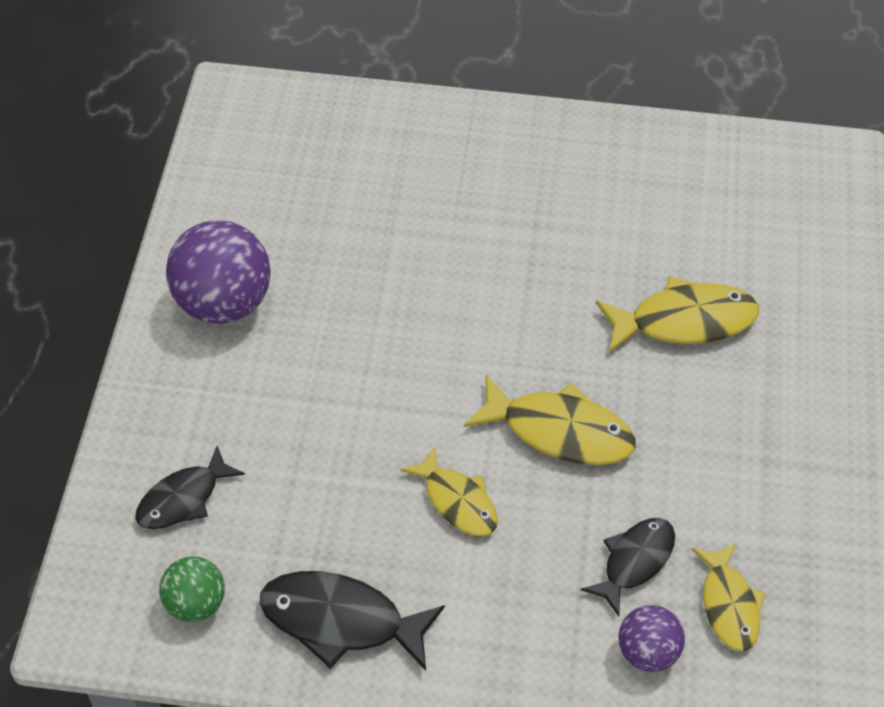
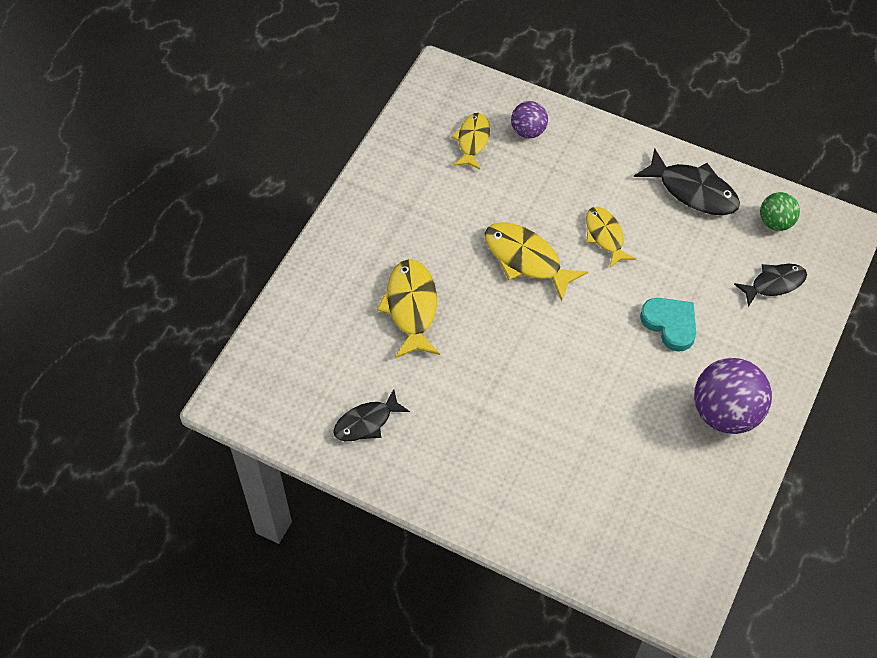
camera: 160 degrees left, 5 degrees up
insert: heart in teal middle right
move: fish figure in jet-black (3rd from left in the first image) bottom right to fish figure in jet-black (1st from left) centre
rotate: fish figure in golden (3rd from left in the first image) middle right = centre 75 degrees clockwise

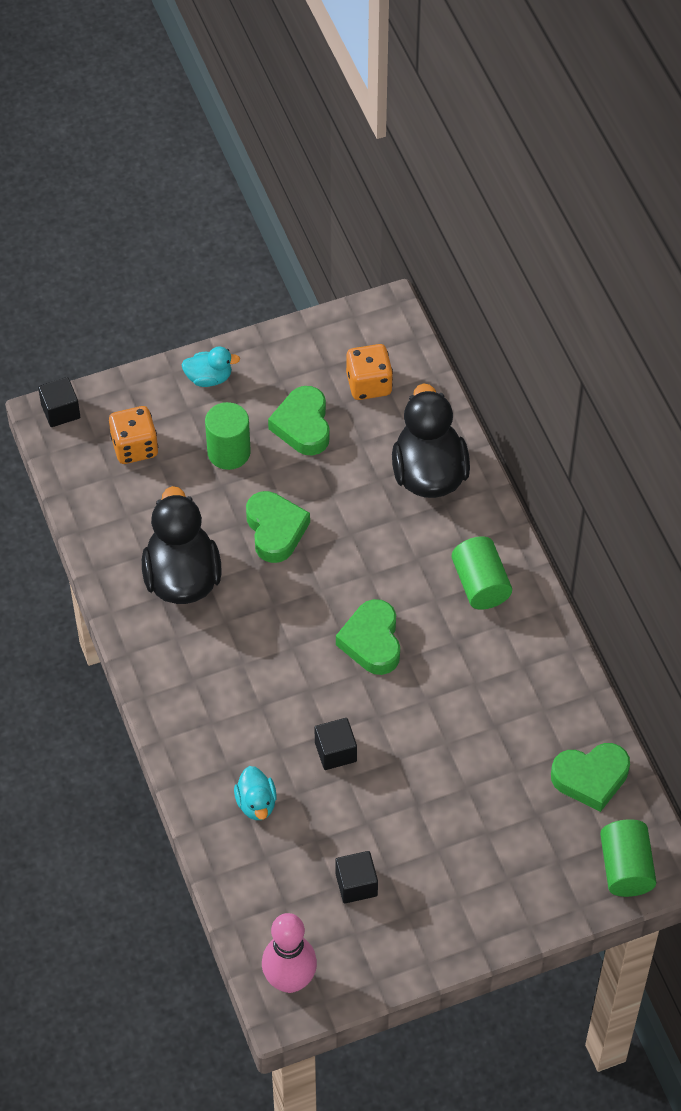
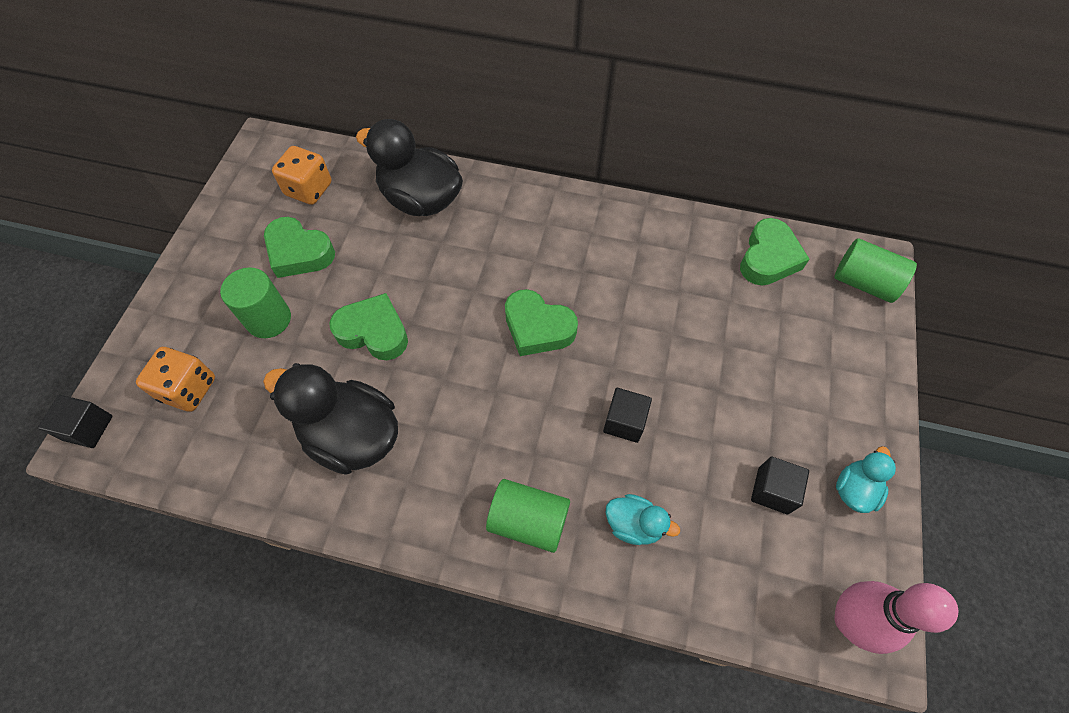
camera: 55 degrees left, 5 degrees up
move: rubber duck in teal (1st from left in the first image) top left to rubber duck in teal (2nd from left) bottom right; solid cylinder in green (2nd from left) middle right to bottom centre

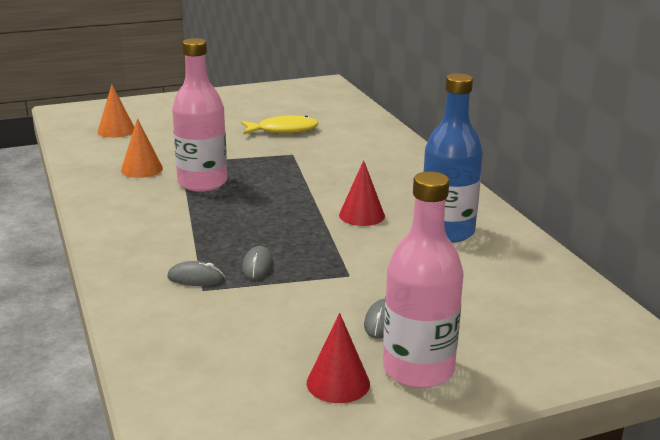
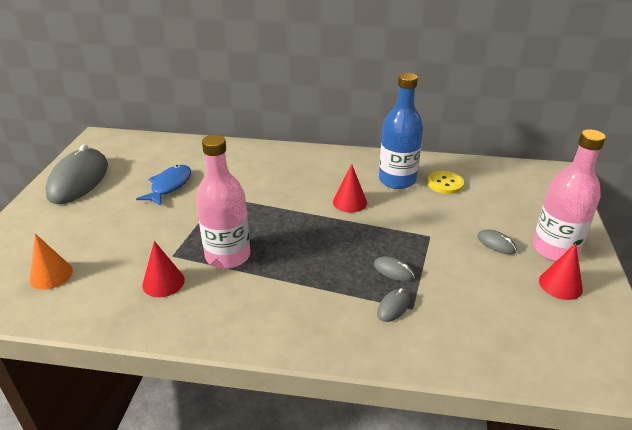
camera: 60 degrees left, 10 degrees up
insert: mouse in ash-grey (1st from left) middle left; shirt button in golden middle right
recolor: cone in orange (2nd from left) middle left to cone in scarlet (1st from left) middle left; fish figure in golden top centre to fish figure in cobalt middle left

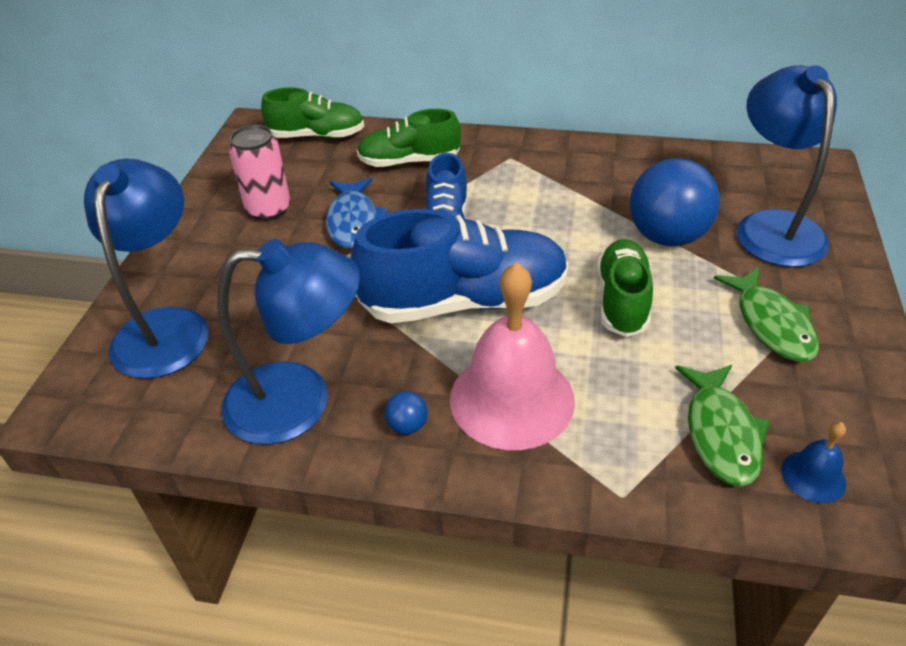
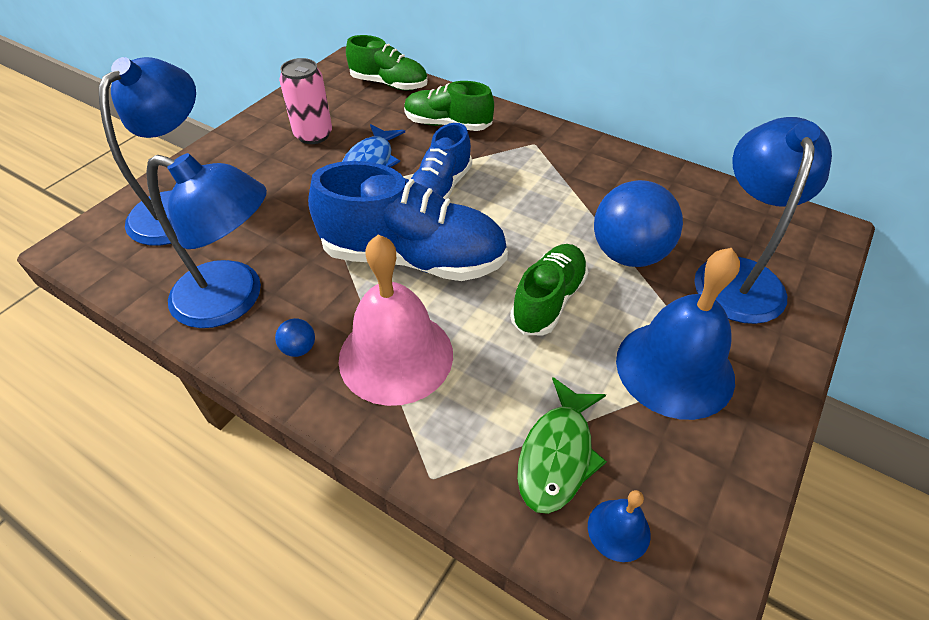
camera: 20 degrees right, 5 degrees up
replace: fish figure in green (2nd from left) middle right to school bell in cobalt (2nd from left) middle right

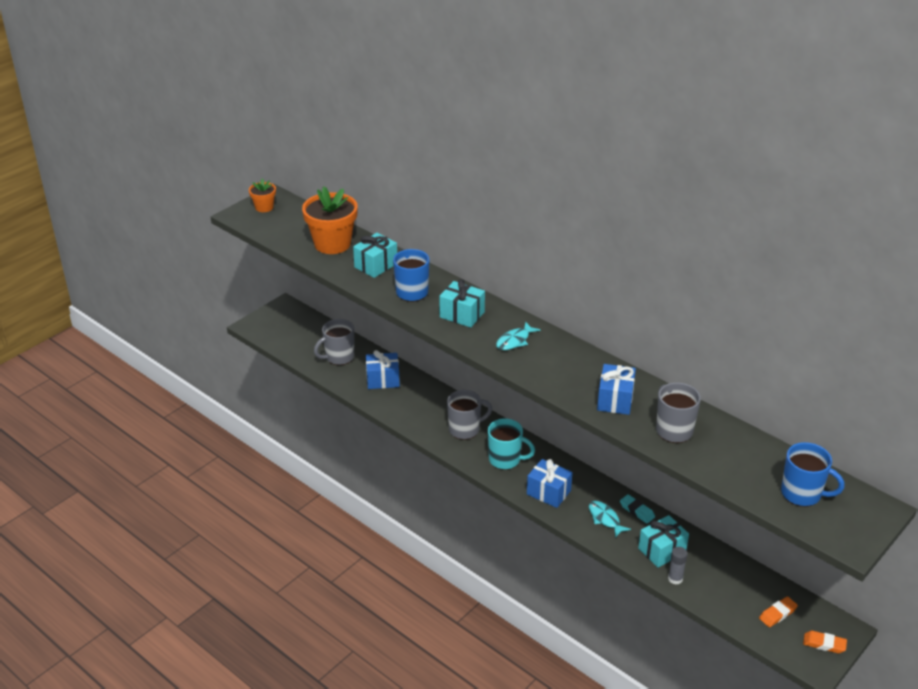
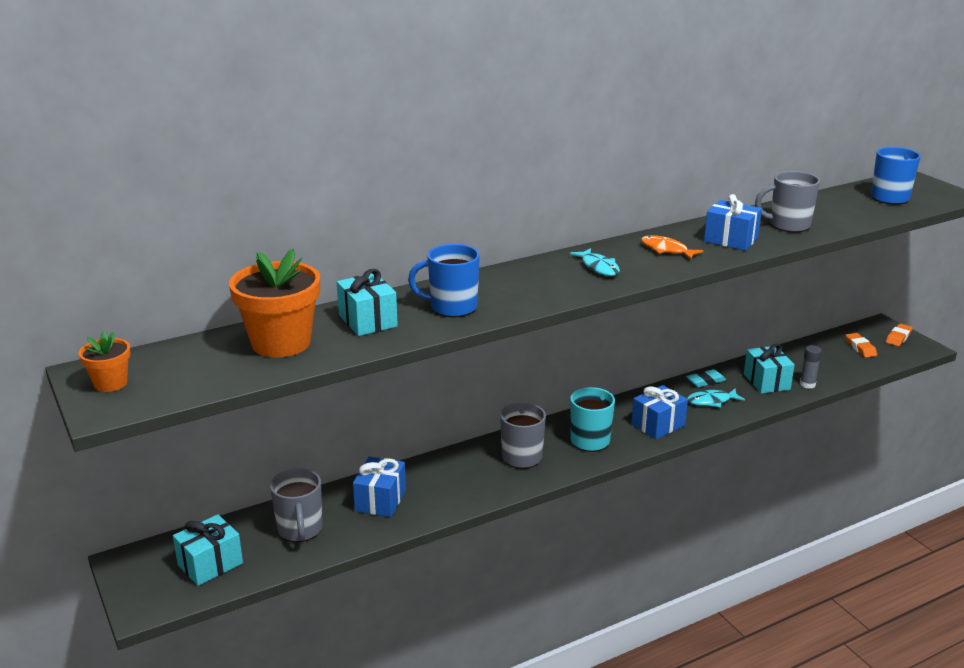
camera: 70 degrees left, 10 degrees down
insert: fish figure in orange middle right
move: present in teal (2nd from left in the first image) centre to present in teal (1st from left) bottom left

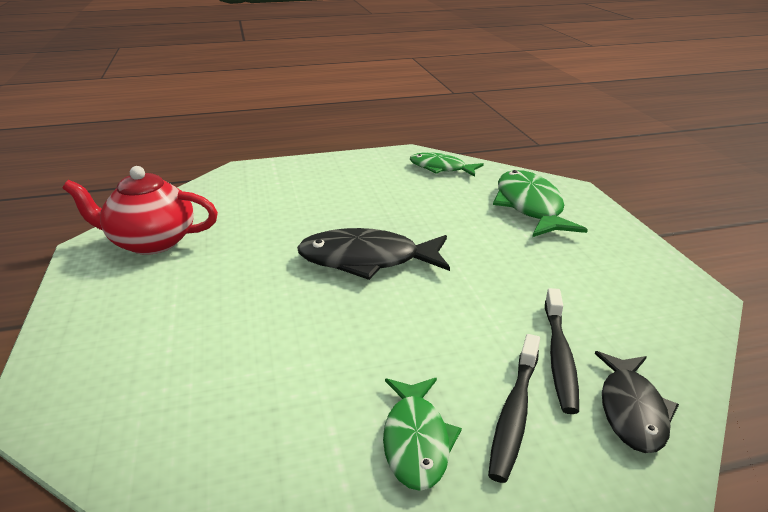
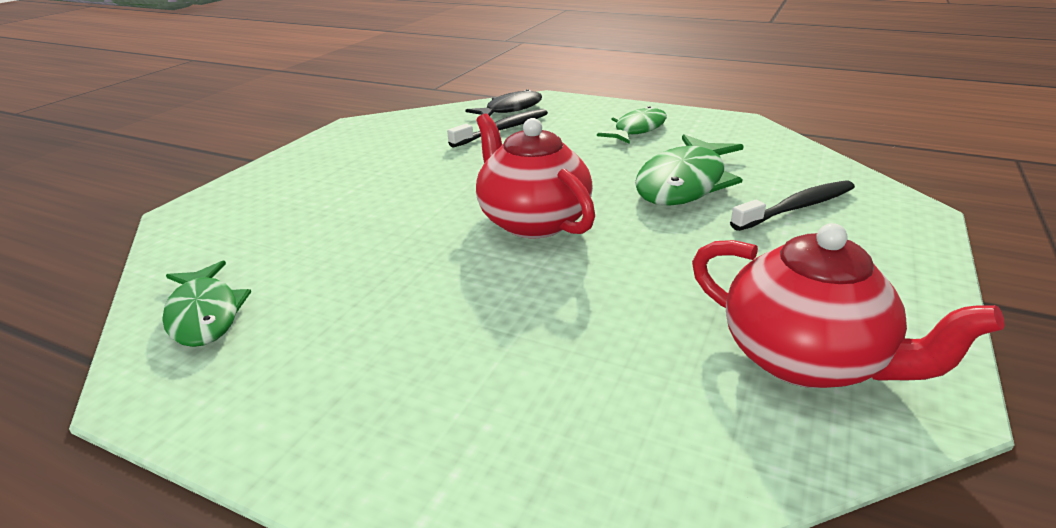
camera: 140 degrees left, 0 degrees up
move: tooth brush in jet-black (1st from left in the first image) bottom right to tooth brush in jet-black (2nd from left) middle right; fish figure in green (3rd from left) middle right to top centre
replace: fish figure in jet-black (1st from left) centre to teapot in scarlet (1st from left) top centre

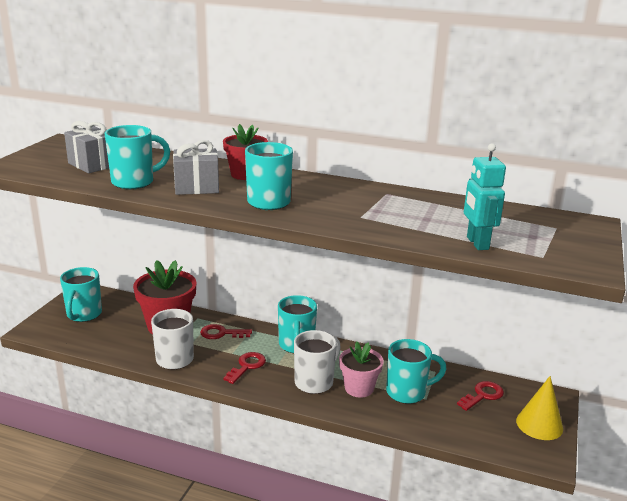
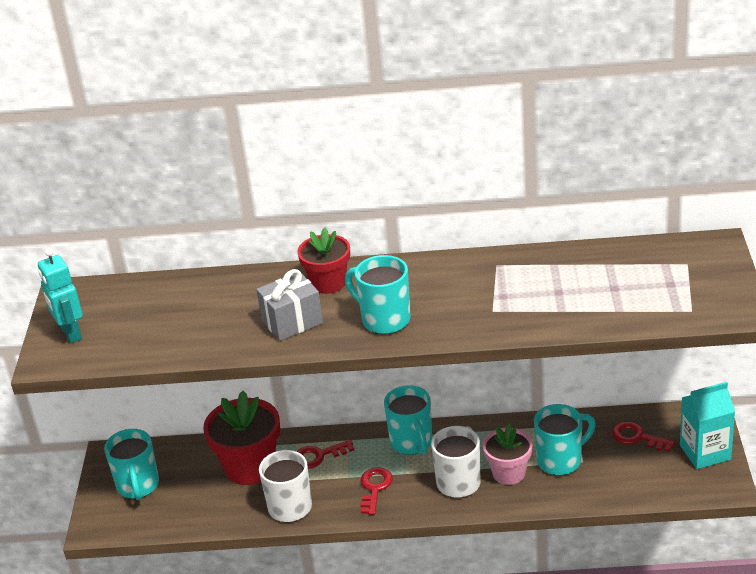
camera: 15 degrees left, 10 degrees up
delete: present in ash-grey (1st from left) top left; coffee mug in teal (2nd from left) top left
move: robot in teal middle right to middle left
replace: cone in golden bottom right to carton in teal bottom right
rotate: key in scarlet (3rd from left) bottom right = bottom right 90 degrees counterclockwise

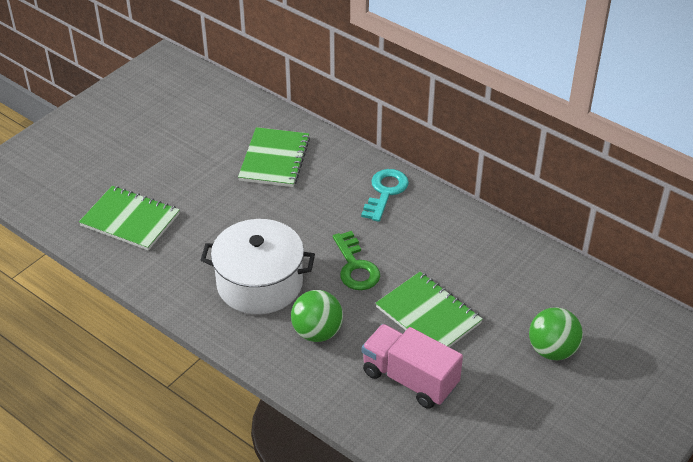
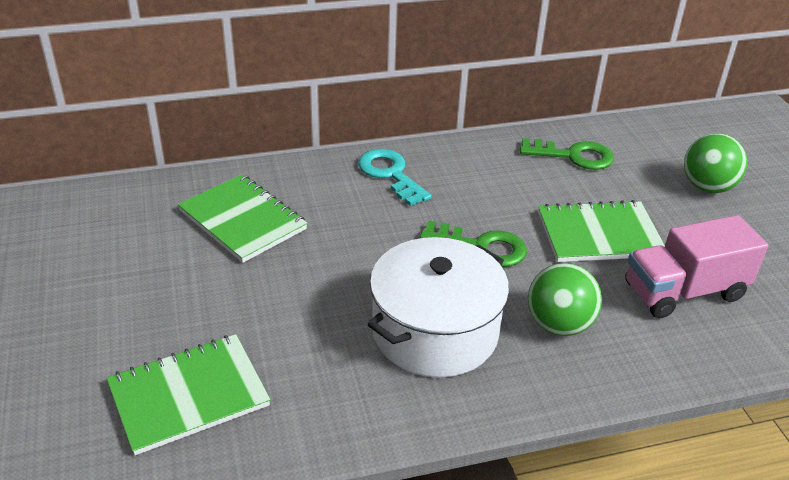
camera: 55 degrees left, 5 degrees down
insert: key in green (2nd from left) top right

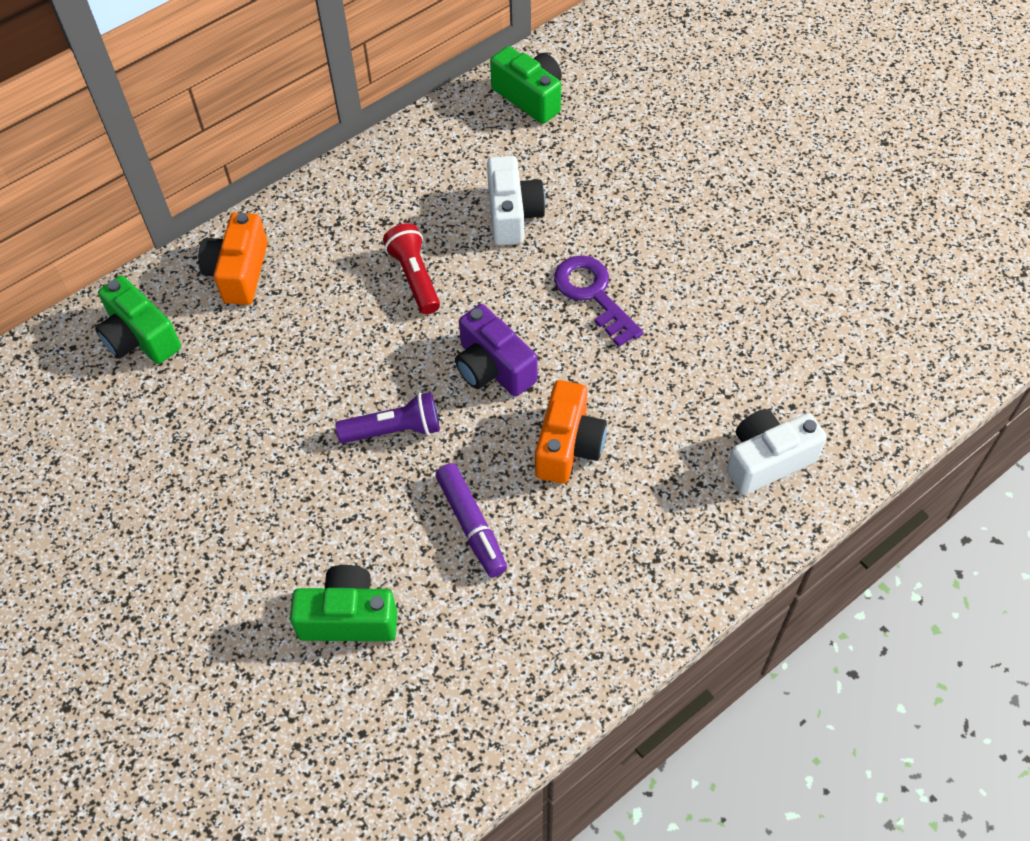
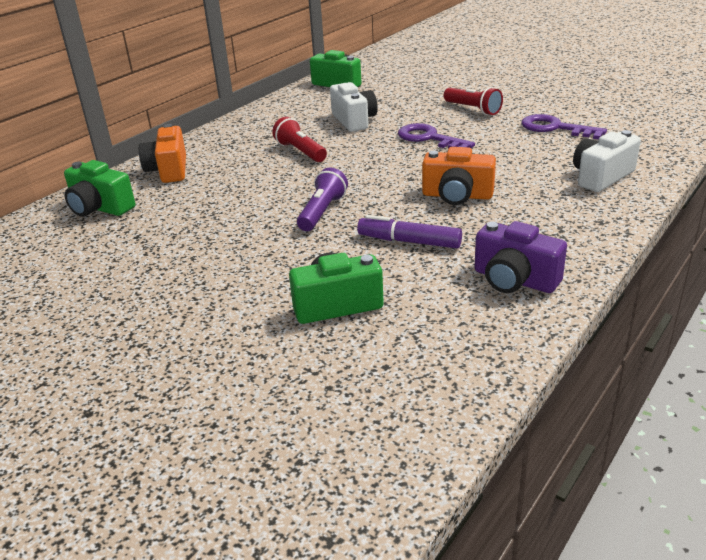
camera: 15 degrees left, 25 degrees down
insert: torch in scarlet (2nd from left) top right; key in royal purple (2nd from left) top right
move: photo camera in royal purple centre to middle right
rotate: torch in royal purple centre = centre 45 degrees counterclockwise; felt pen in royal purple centre = centre 150 degrees clockwise; photo camera in orange (2nd from left) centre = top centre 105 degrees clockwise

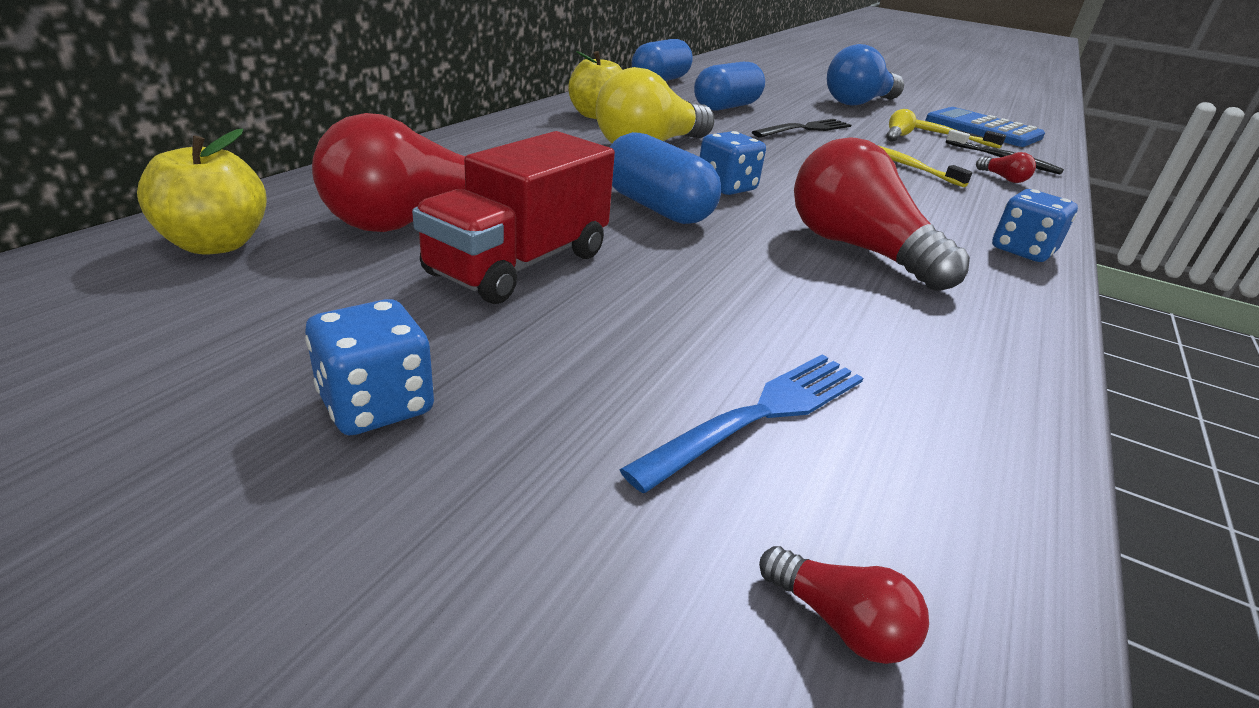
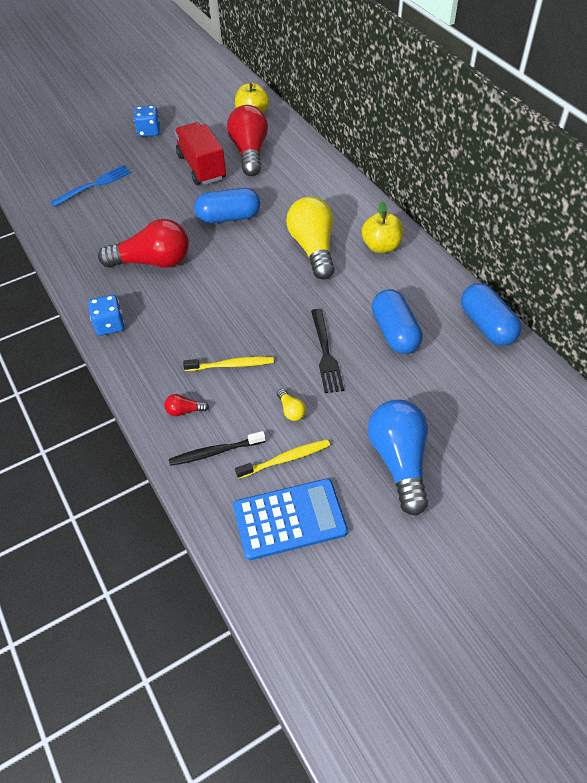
camera: 125 degrees right, 20 degrees up
delete: game die in cobalt (2nd from left) top centre; bulb in scarlet (2nd from left) bottom right
rotate: dinner fork in cobalt centre = top left 120 degrees counterclockwise

